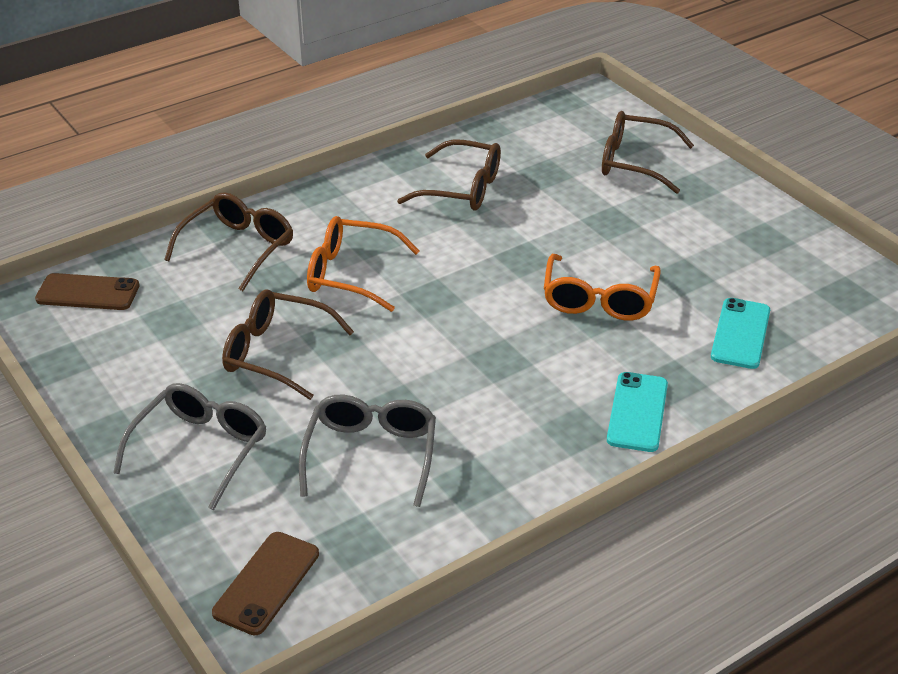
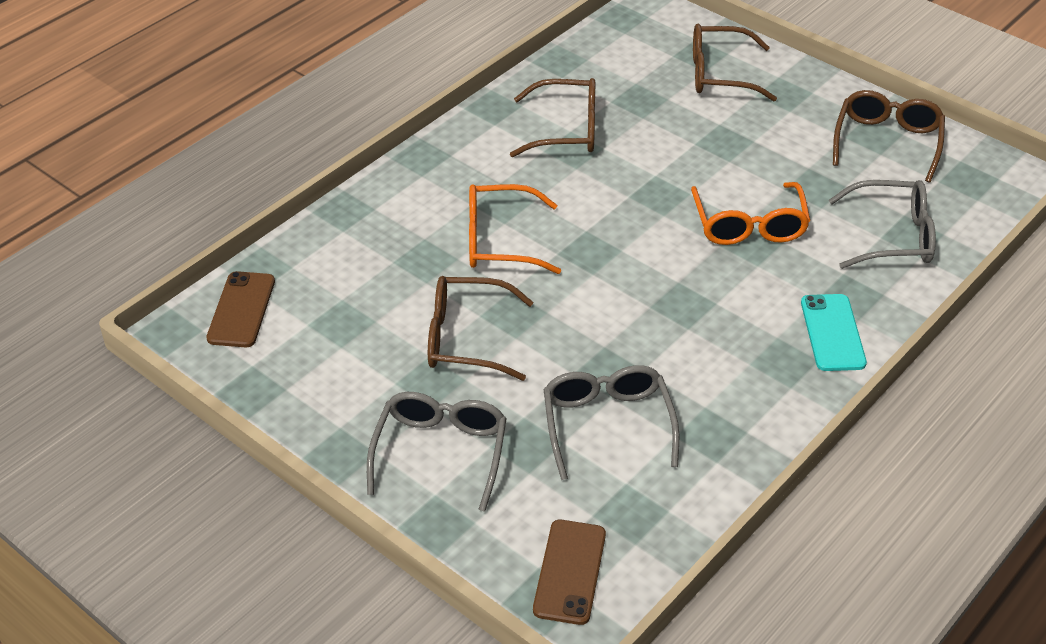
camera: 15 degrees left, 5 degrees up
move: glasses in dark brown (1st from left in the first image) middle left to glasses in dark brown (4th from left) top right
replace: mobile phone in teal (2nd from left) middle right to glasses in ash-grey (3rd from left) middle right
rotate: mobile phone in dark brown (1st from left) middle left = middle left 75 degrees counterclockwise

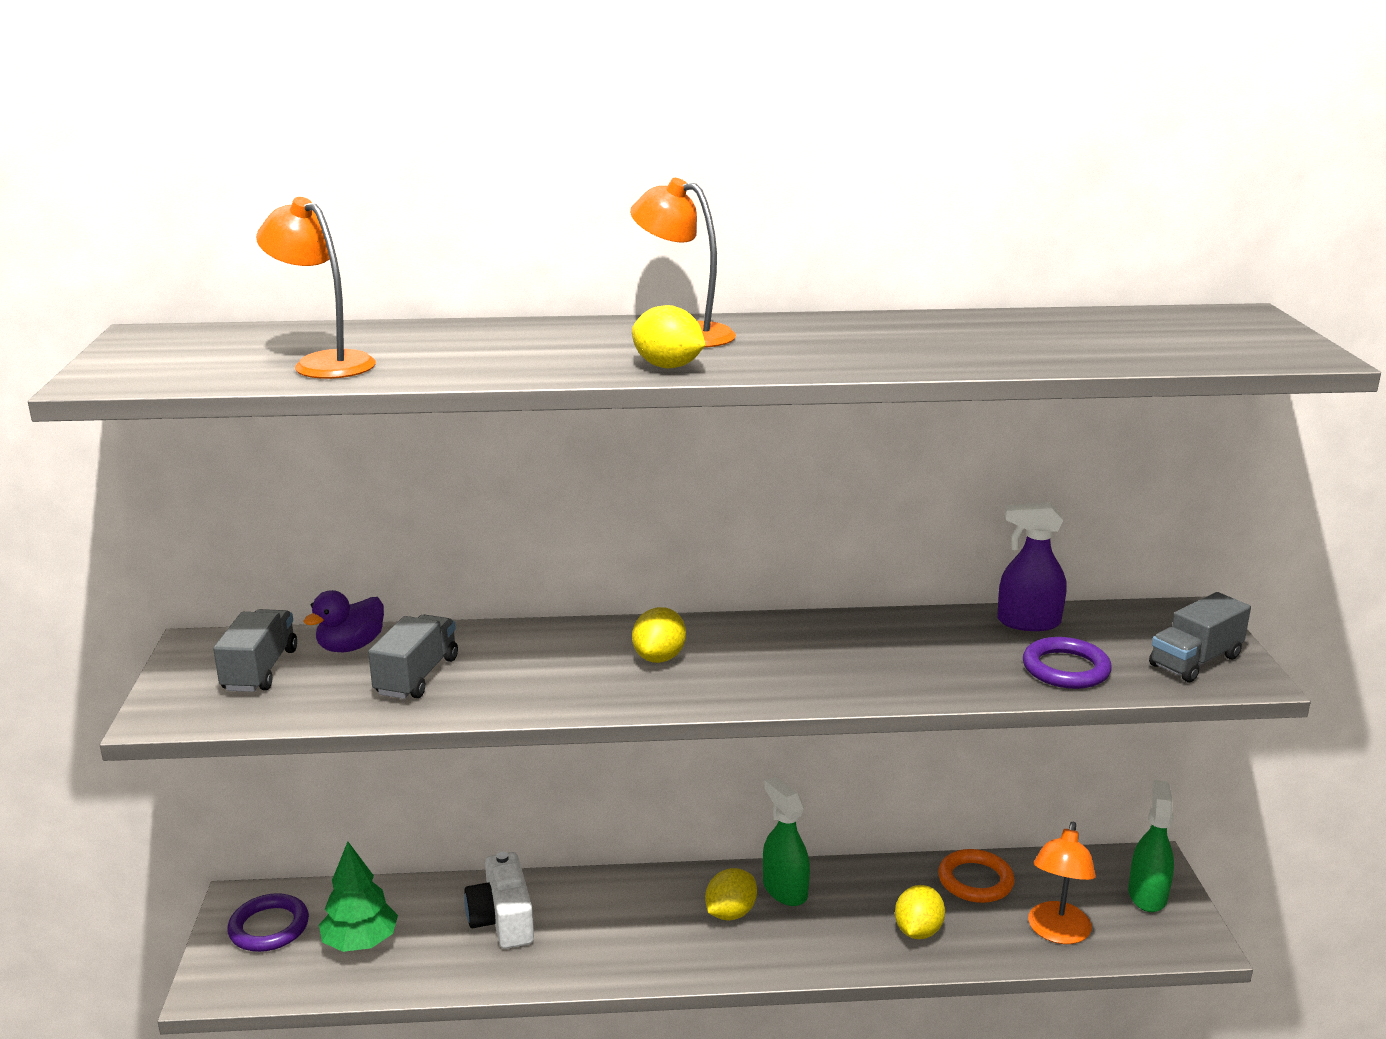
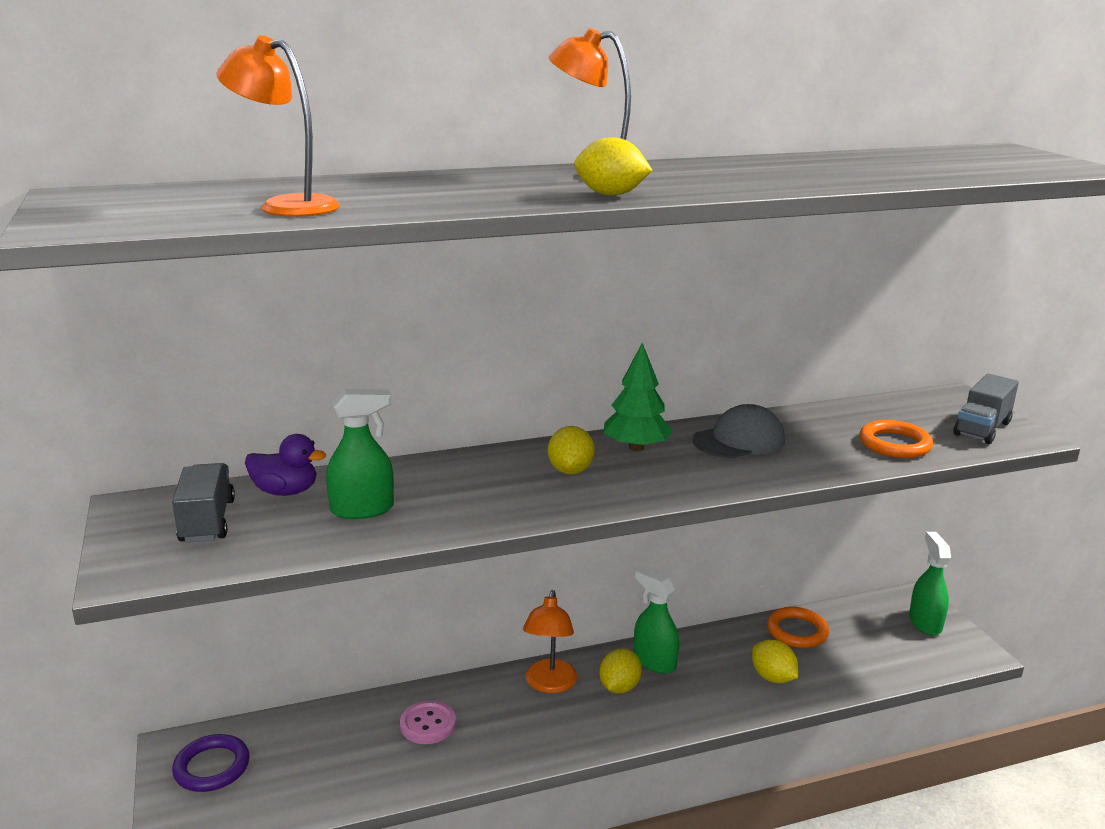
camera: 15 degrees left, 0 degrees up
delete: spray cleaner in royal purple middle right
insert: cap in ash-grey middle right
move: tree in green bottom left to centre; lamp in orange (3rd from left in the first image) bottom right to lamp in orange (2nd from left) bottom centre
replace: truck in ash-grey (2nd from left) middle left to spray cleaner in green (1st from left) middle left; photo camera in pure white bottom centre to shirt button in rosy bottom centre
recolor: torus in royal purple (2nd from left) middle right to torus in orange (2nd from left) middle right
rotate: rubber duck in royal purple middle left = middle left 105 degrees counterclockwise; toy lemon in golden (4th from left) bottom centre = bottom right 45 degrees counterclockwise

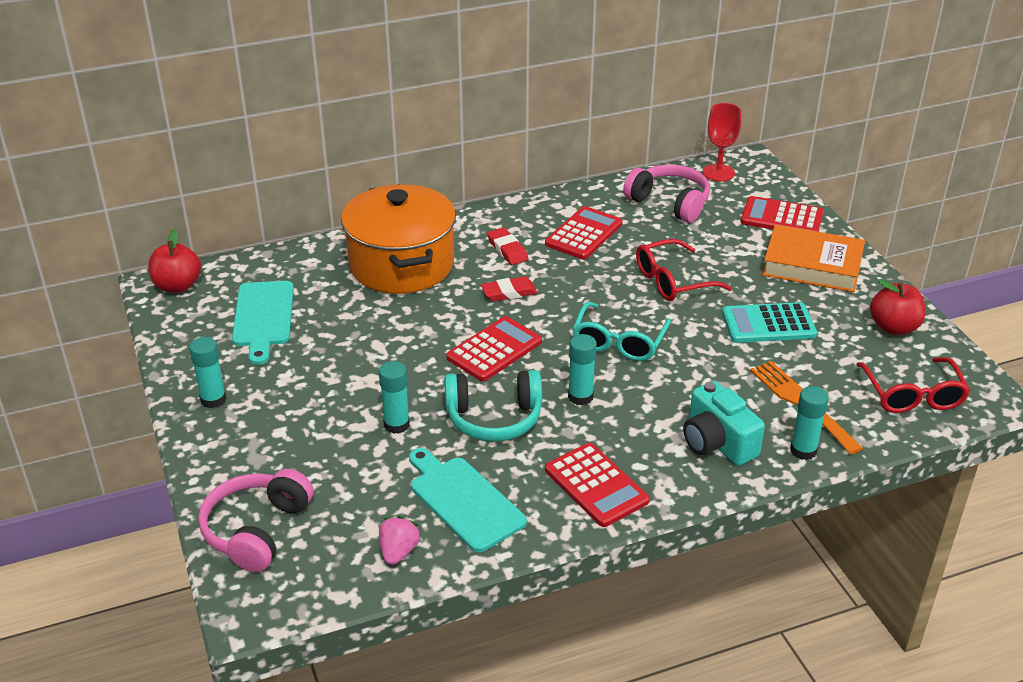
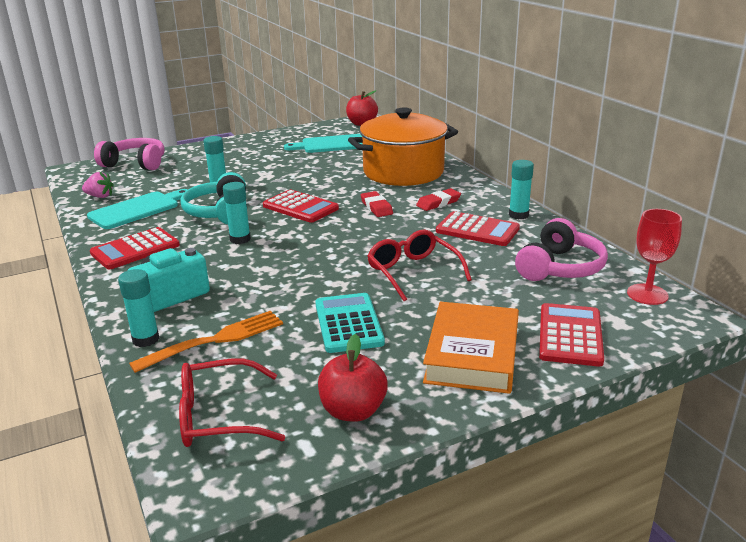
camera: 85 degrees right, 10 degrees down
delete: glasses in teal centre
move: glue in teal (1st from left in the first image) middle left to glue in teal (4th from left) middle right

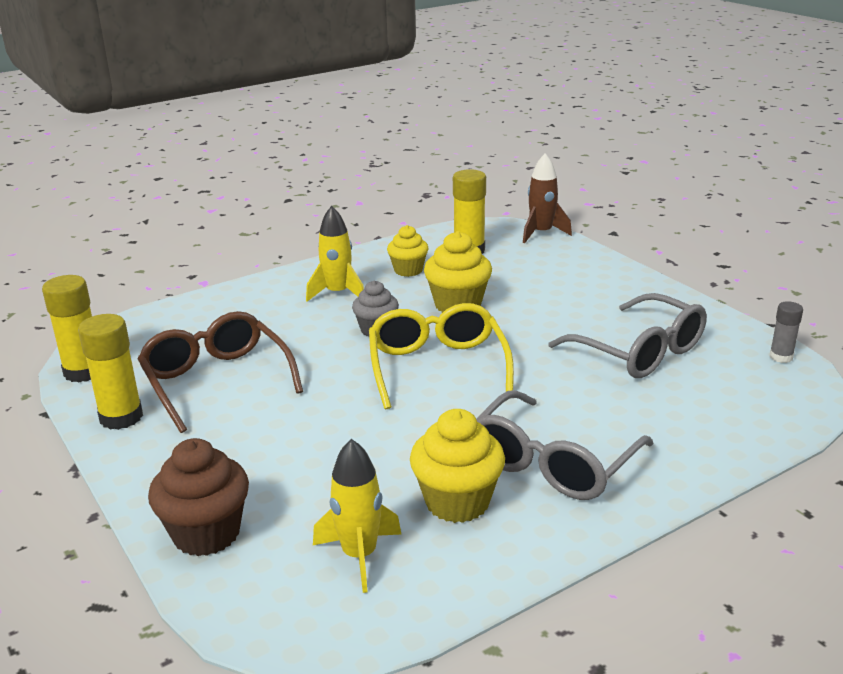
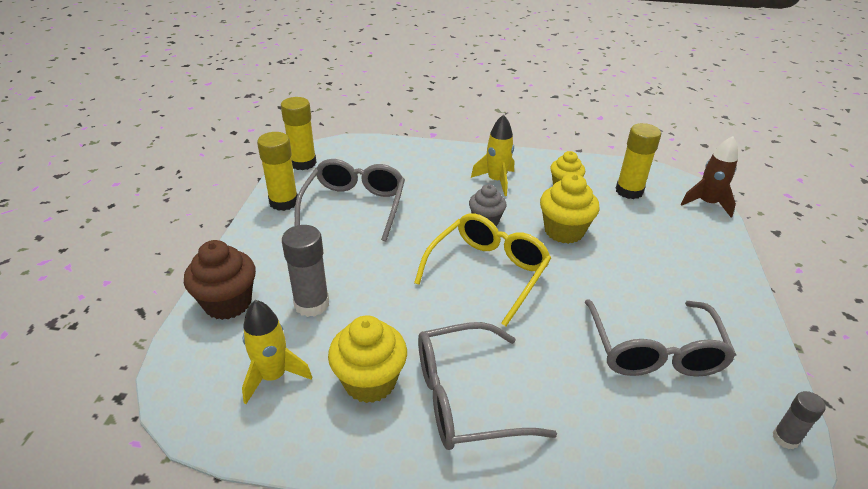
camera: 40 degrees right, 10 degrees up
insert: glue in ash-grey (1st from left) centre
recolor: glasses in dark brown middle left to glasses in ash-grey (1st from left) centre

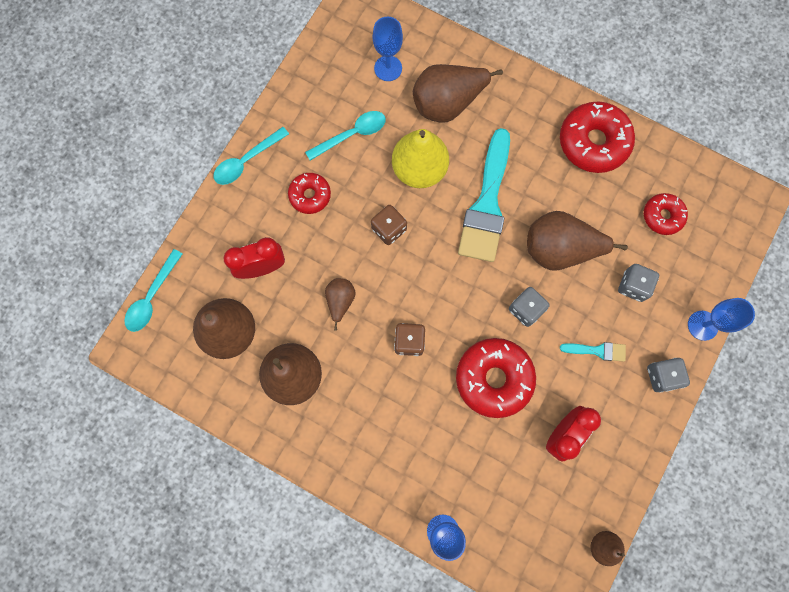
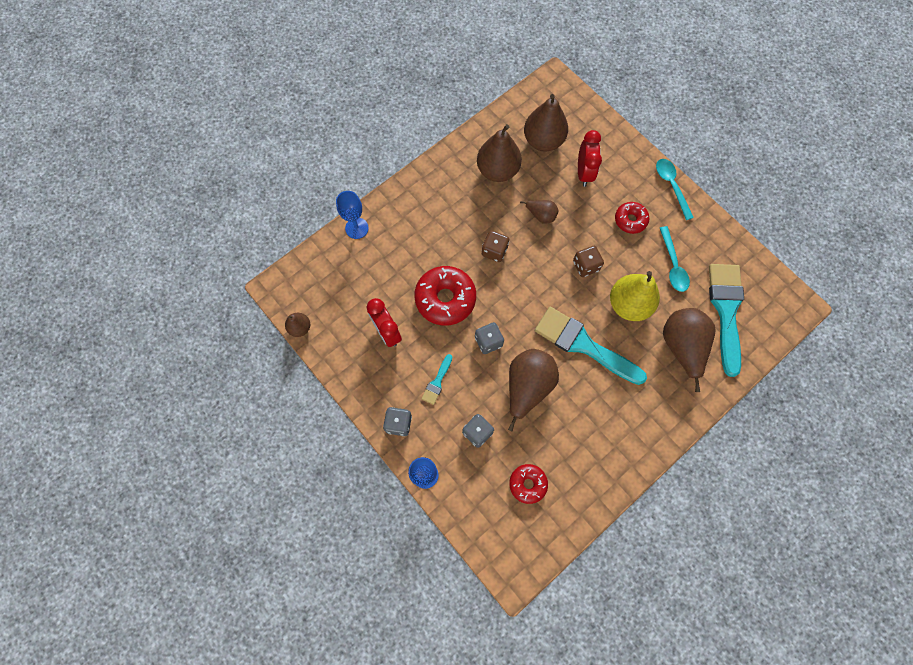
camera: 110 degrees right, 5 degrees down
delete: teaspoon in teal (1st from left) middle left; doughnut in scarlet (3rd from left) top right
replace: goblet in cobalt (1st from left) top centre to paintbrush in teal (3rd from left) middle right

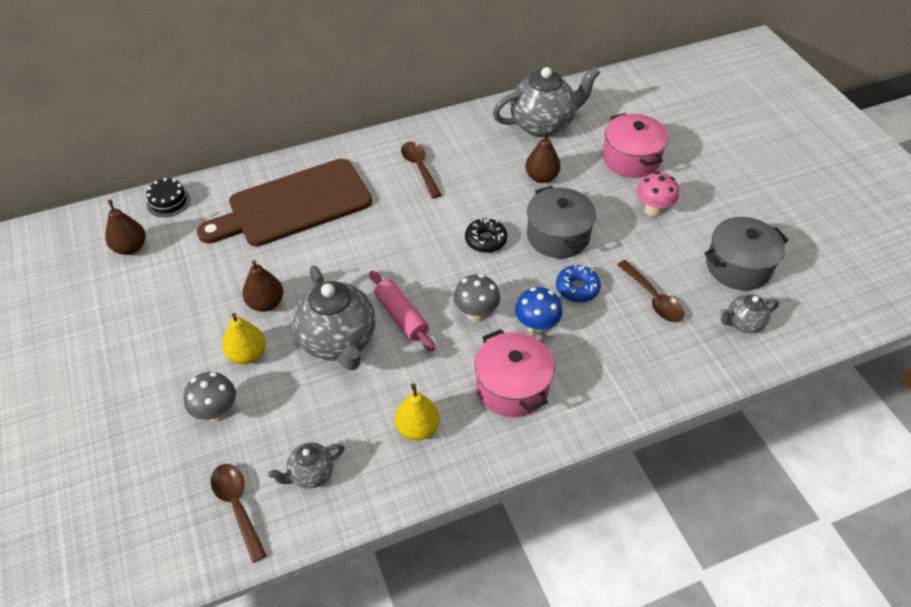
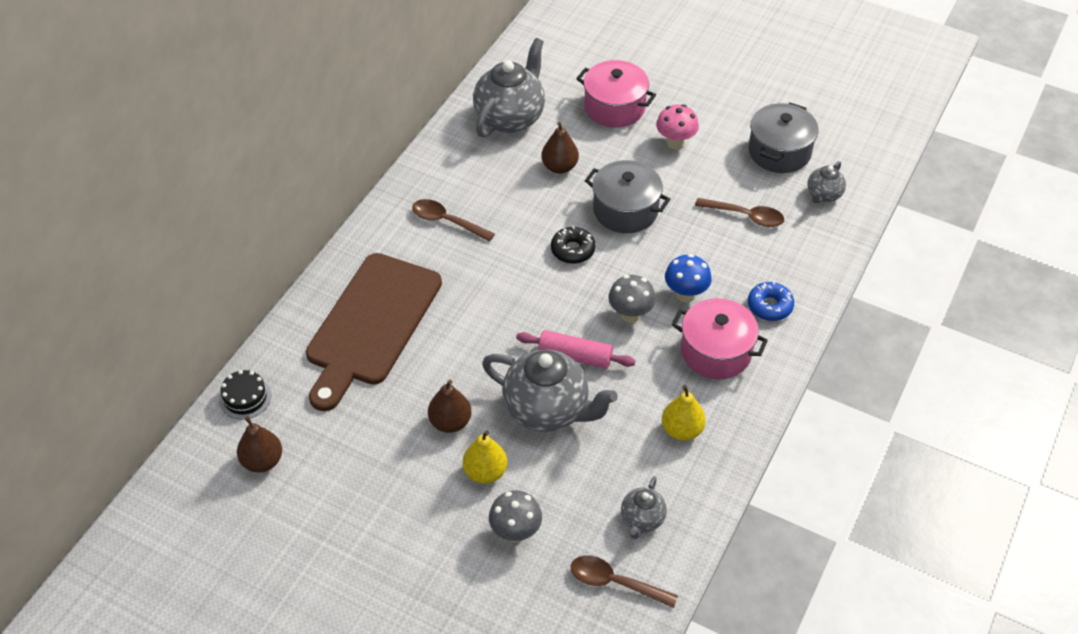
camera: 40 degrees left, 0 degrees up
move: doughnut in cobalt centre to middle right

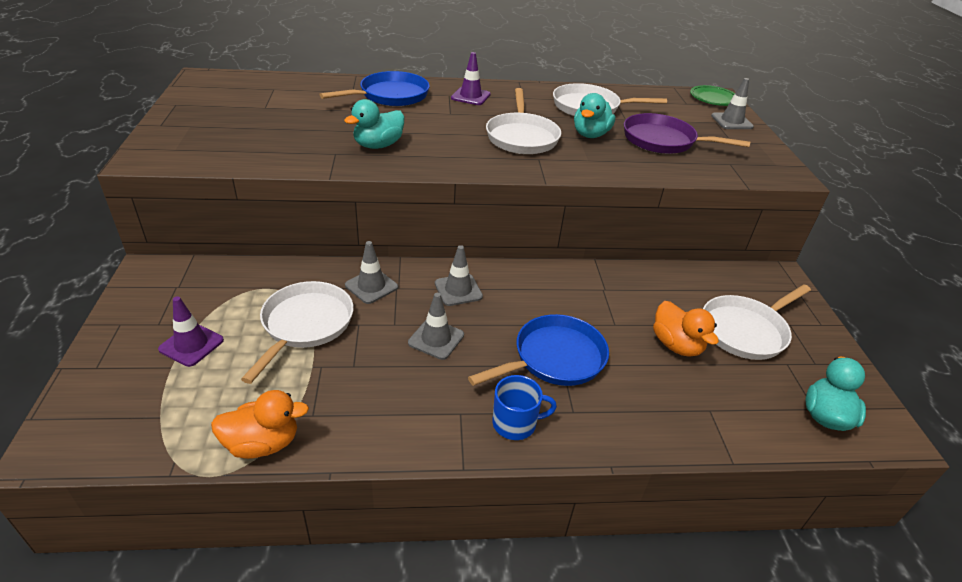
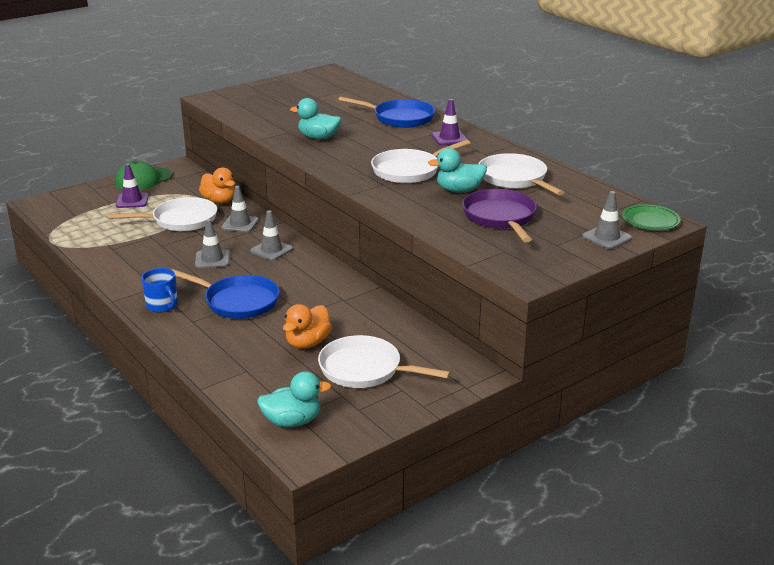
camera: 60 degrees right, 10 degrees down
insert: cap in green top left
move: rubber duck in orange (1st from left) bottom left to top left

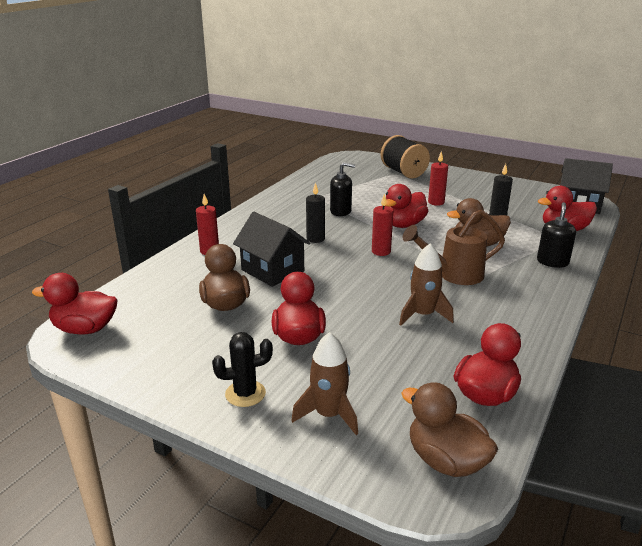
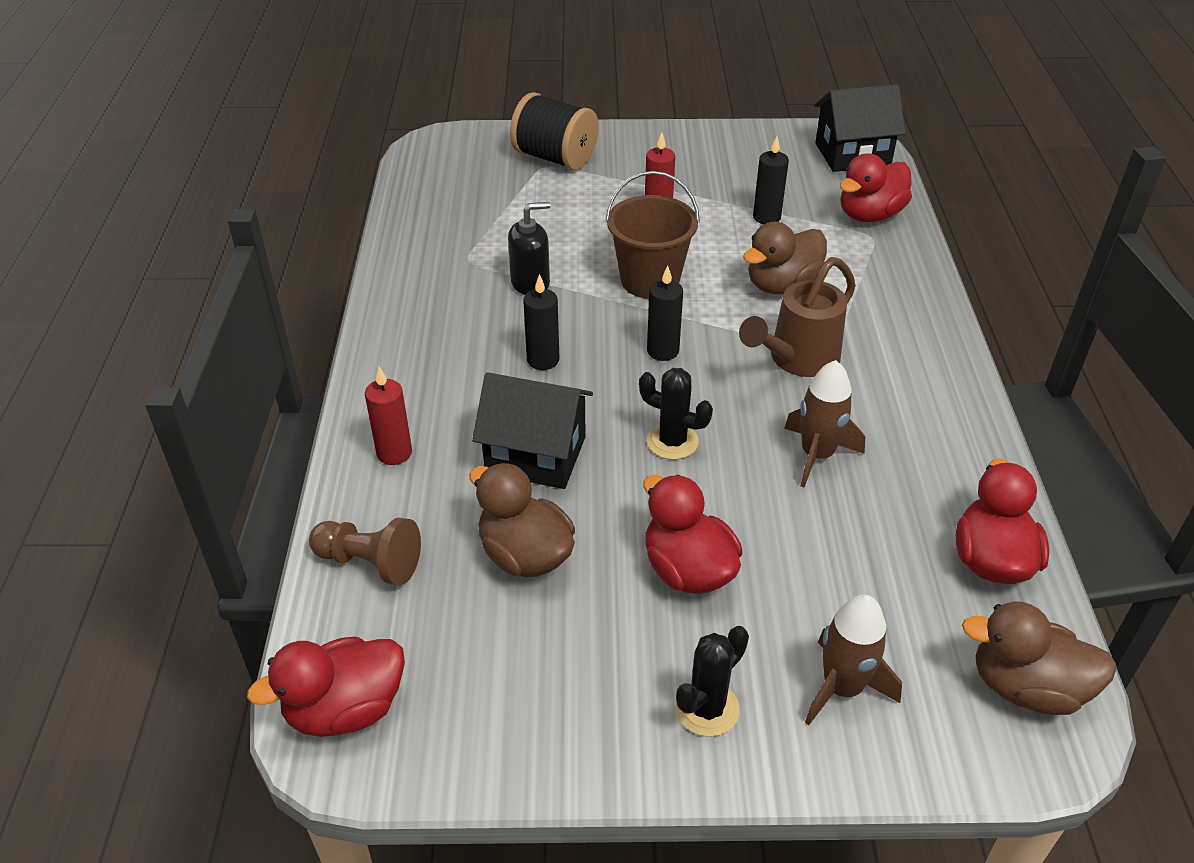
camera: 30 degrees left, 15 degrees up
delete: soap dispenser in jet-black (2nd from left) middle right
insert: pawn in dark brown middle left; prickly plant in jet-black (1st from left) centre
replace: rubber duck in scarlet (3rd from left) centre to bucket in dark brown top centre
recolor: wax candle in scarlet (2nd from left) centre to wax candle in jet-black (2nd from left) centre

